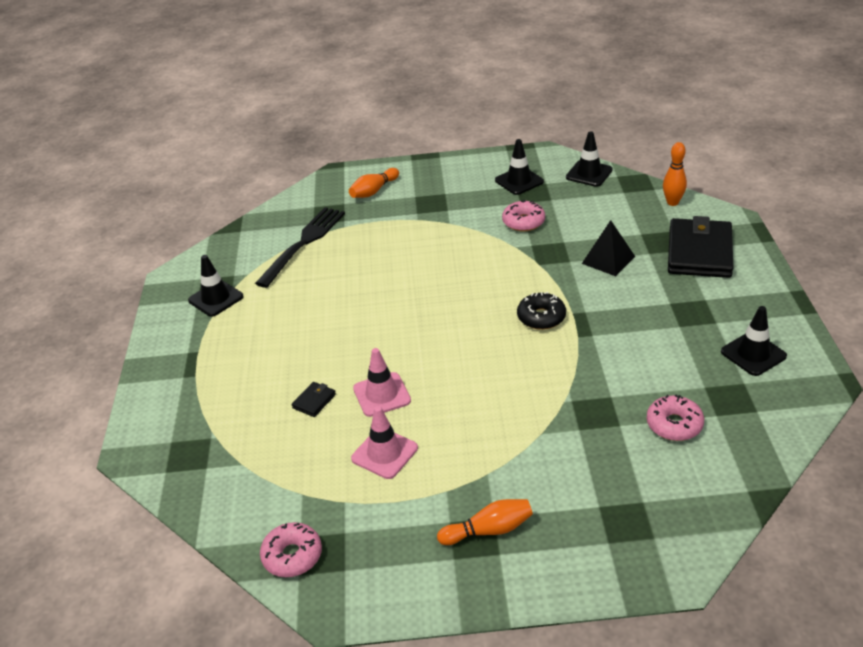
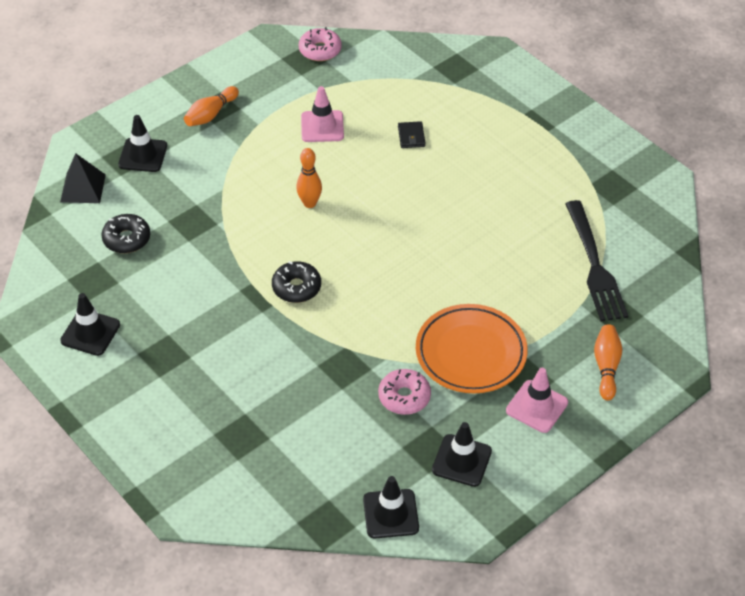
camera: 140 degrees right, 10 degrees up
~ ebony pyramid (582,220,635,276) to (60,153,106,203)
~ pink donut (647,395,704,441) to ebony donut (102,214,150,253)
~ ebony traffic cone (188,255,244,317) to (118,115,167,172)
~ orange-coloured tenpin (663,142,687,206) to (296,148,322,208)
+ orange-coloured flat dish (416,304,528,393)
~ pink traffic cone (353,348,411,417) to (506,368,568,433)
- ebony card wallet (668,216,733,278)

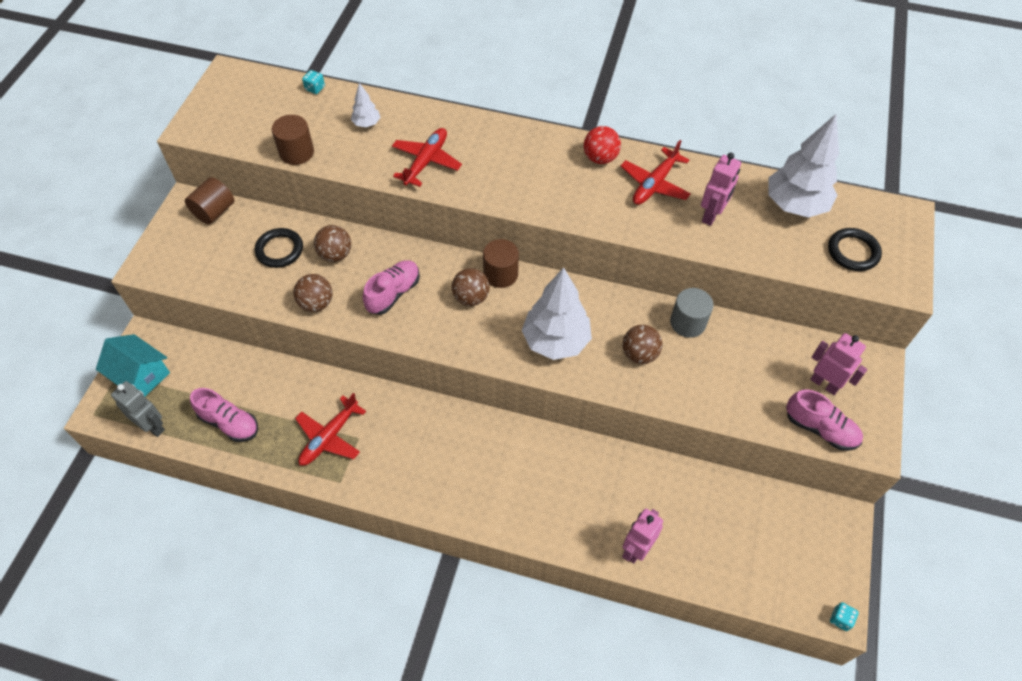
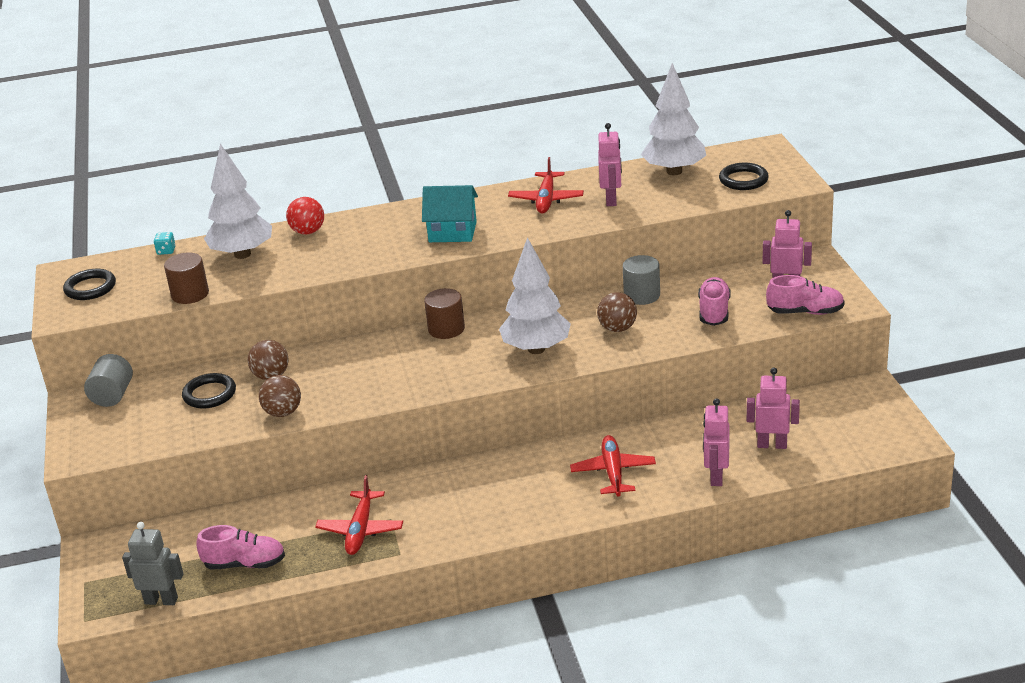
camera: 25 degrees left, 25 degrees down
+ ebony ring (63,269,116,300)
~ brown cylinder (185,177,234,224) to grey cylinder (84,354,133,407)
~ snow-white fir tree (351,83,381,127) = (204,143,272,259) x2.16
~ scarlet ball (584,126,621,164) to (286,197,324,235)
~ aqua toy house (96,334,170,397) to (422,185,478,242)
~ scarlet toy plane (392,128,462,187) to (570,435,656,496)
~ pink shoe (363,260,420,315) to (698,277,731,326)
+ pink robot figure (747,367,800,449)
- brown ball (452,268,490,306)
- aqua game die (830,602,859,631)

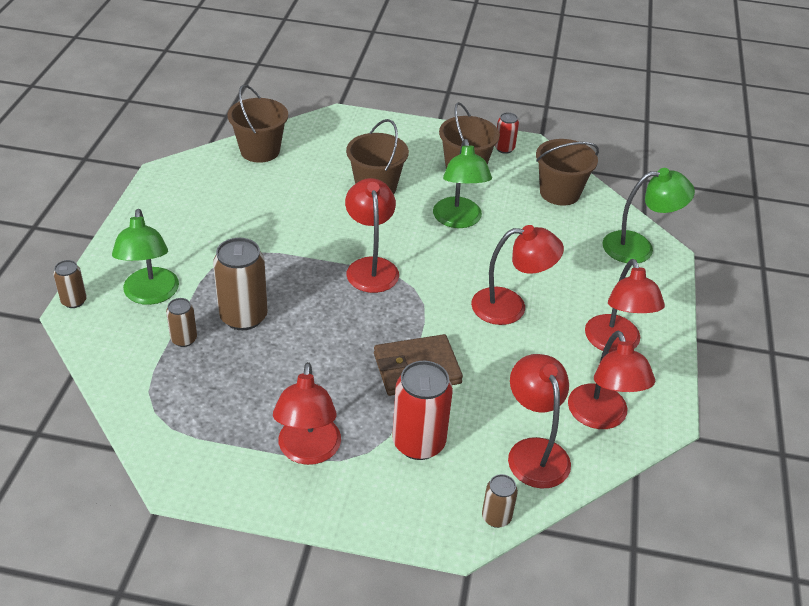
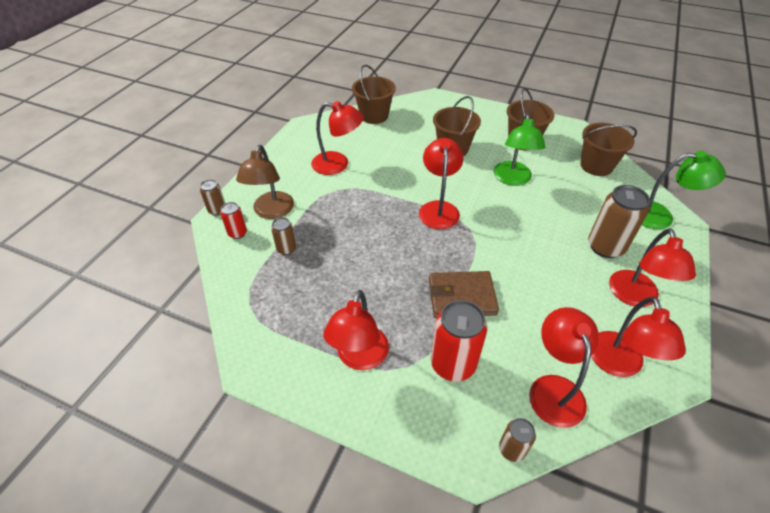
camera: 15 degrees right, 5 degrees up
~ scarlet can (495,112,519,154) to (220,202,247,239)
~ green reading lamp (112,209,179,305) to brown reading lamp (236,145,294,219)
~ scarlet reading lamp (471,225,564,325) to (311,101,364,175)
~ brown can (213,238,268,330) to (588,185,650,258)

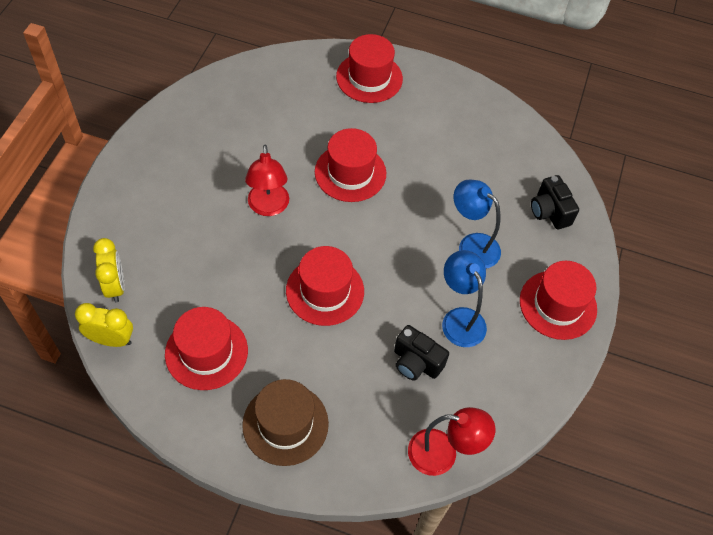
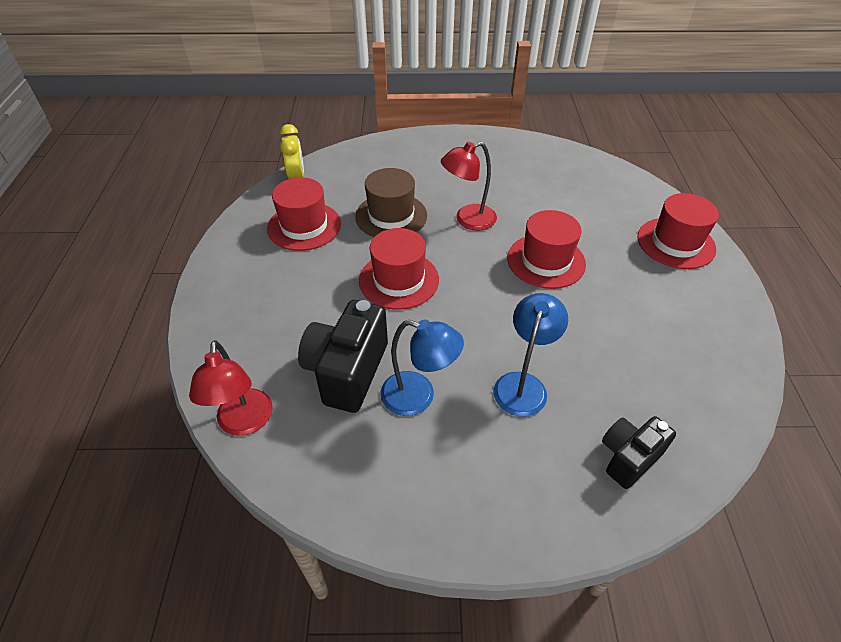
camera: 75 degrees right, 10 degrees down
~ ebony photo camera (394,325,449,380) = (298,300,388,413) x1.61
~ brown tall hat (242,379,329,466) to (355,168,427,237)
~ blue reading lamp (442,250,487,347) = (380,320,464,416) 60 degrees clockwise
- golden bedside clock (93,238,125,302)
- scarlet tall hat (520,261,597,340)

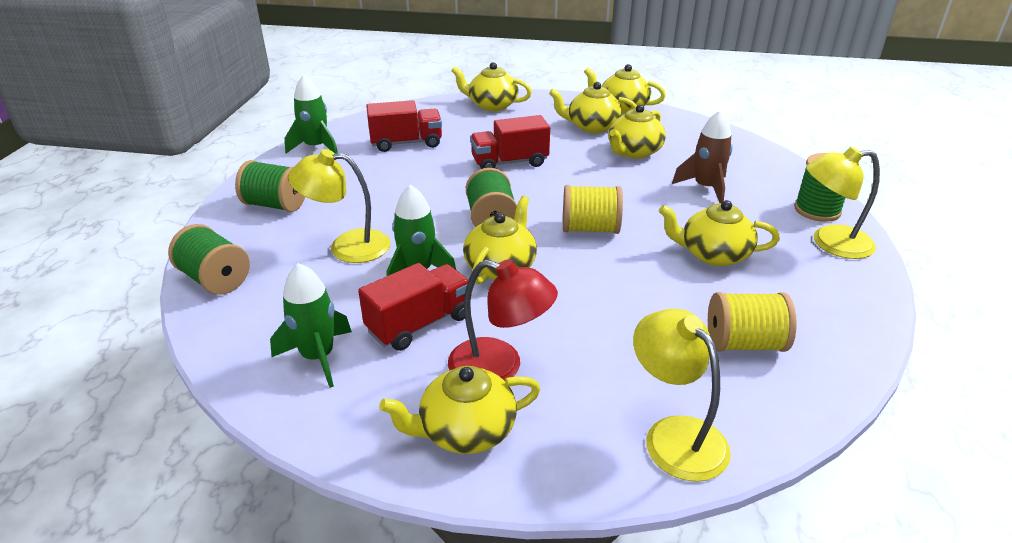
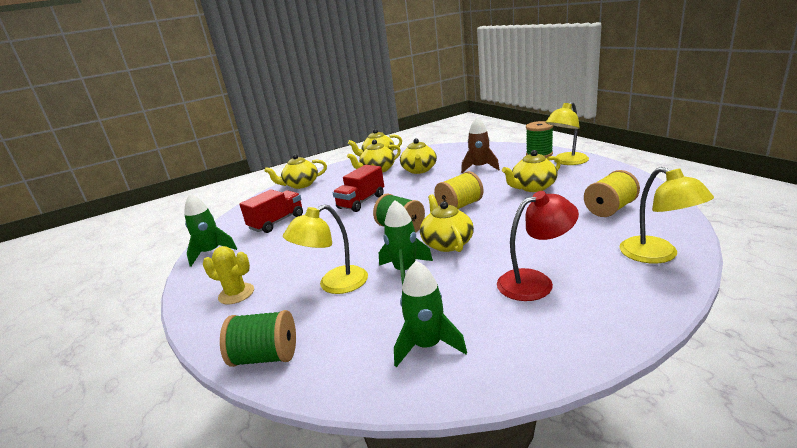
camera: 35 degrees left, 10 degrees down
~ green bobbin (235,160,305,212) to golden prickly plant (203,246,254,304)
~ golden reading lamp (633,309,731,482) = (619,167,714,263) 135 degrees counterclockwise
- scarlet lorry (358,263,468,351)
- golden china teapot (379,366,540,454)

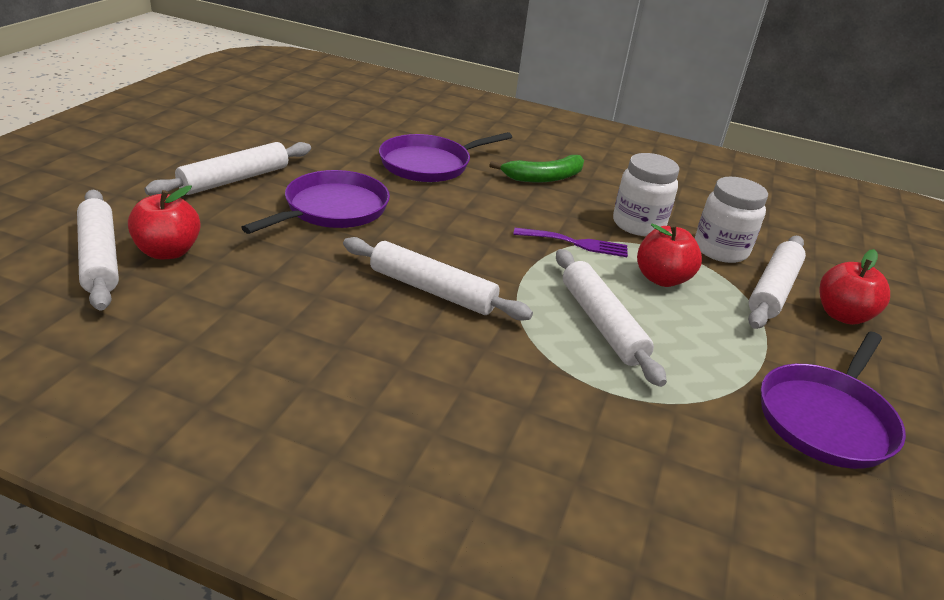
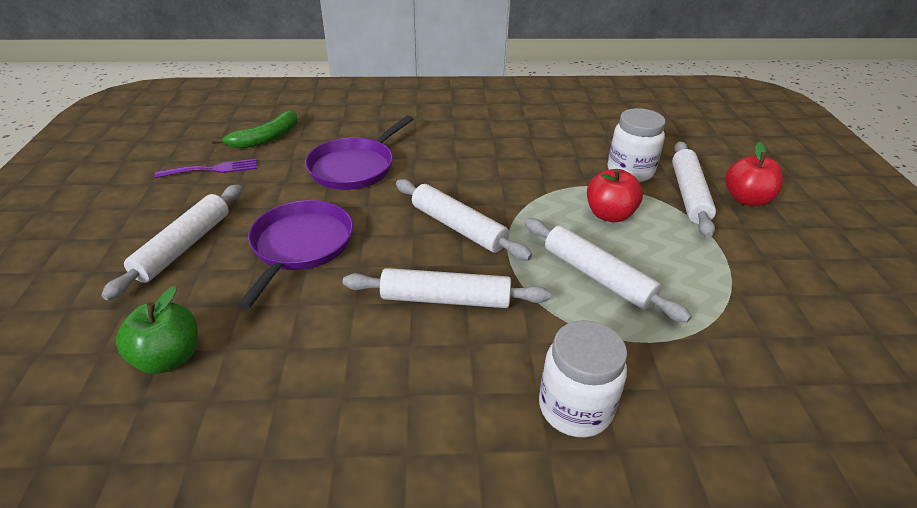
camera: 20 degrees left, 5 degrees up
~ scarlet apple (128,185,201,259) to green apple (116,286,198,374)
~ violet fork (513,228,628,257) to (154,159,257,178)
~ green banana fruit (489,155,584,182) to (212,110,298,149)
~ snow-white dough roller (77,190,119,311) to (396,179,532,260)
~ snow-white jam jar (613,153,679,236) to (539,320,627,437)
- violet frying pan (761,332,906,469)

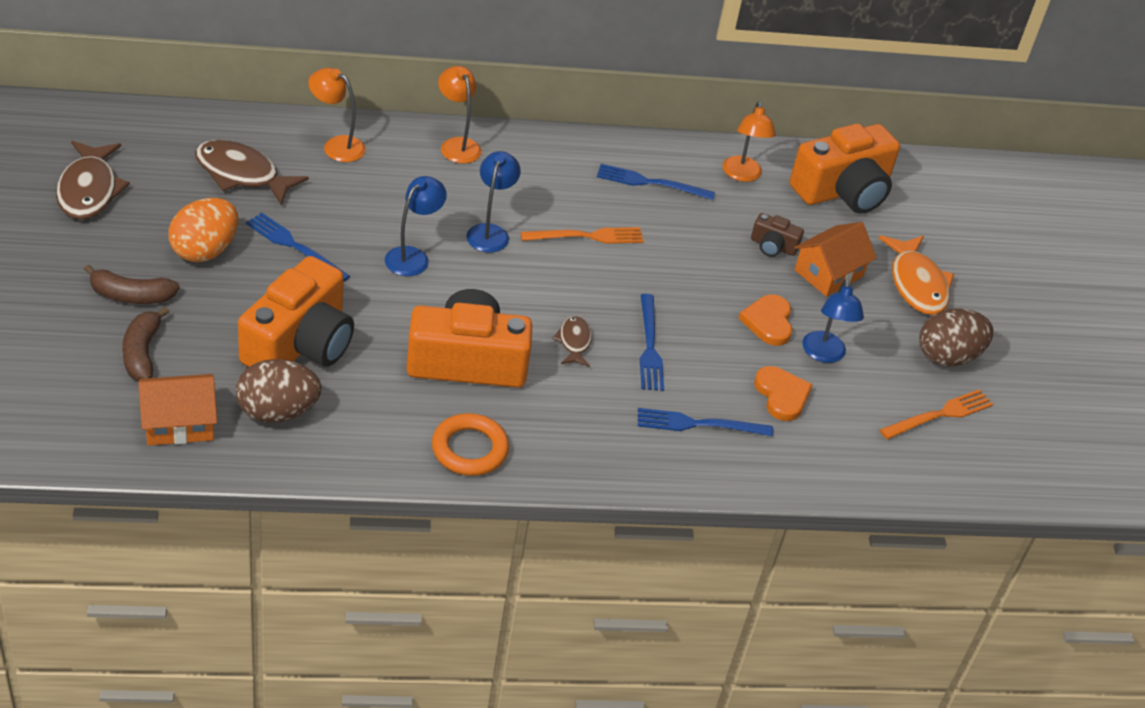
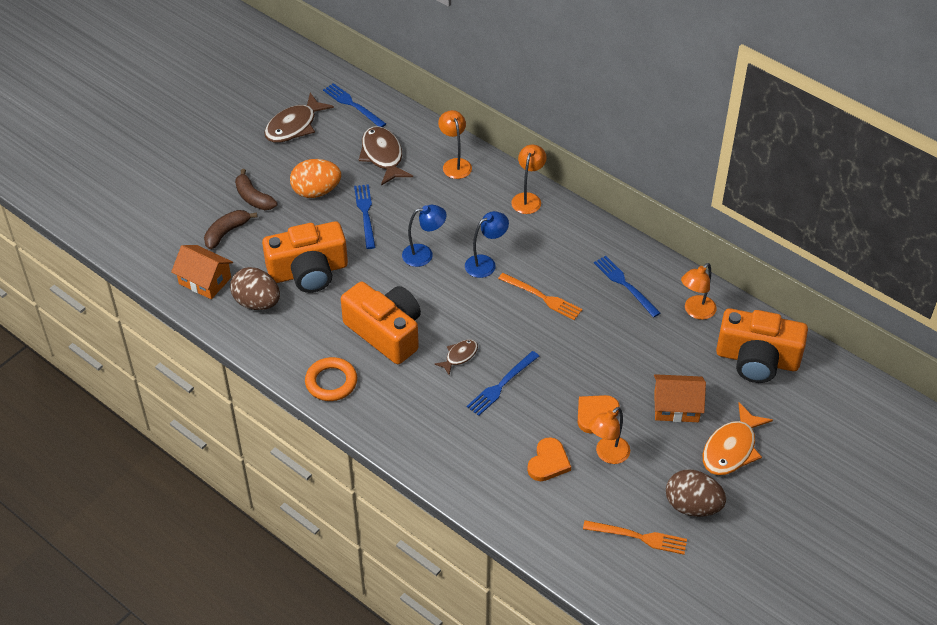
camera: 50 degrees right, 5 degrees up
~ blue fork (638,408,773,436) to (323,83,386,127)
~ blue reading lamp (802,279,864,363) to orange-coloured reading lamp (589,407,630,464)
- brown photo camera (751,213,804,257)

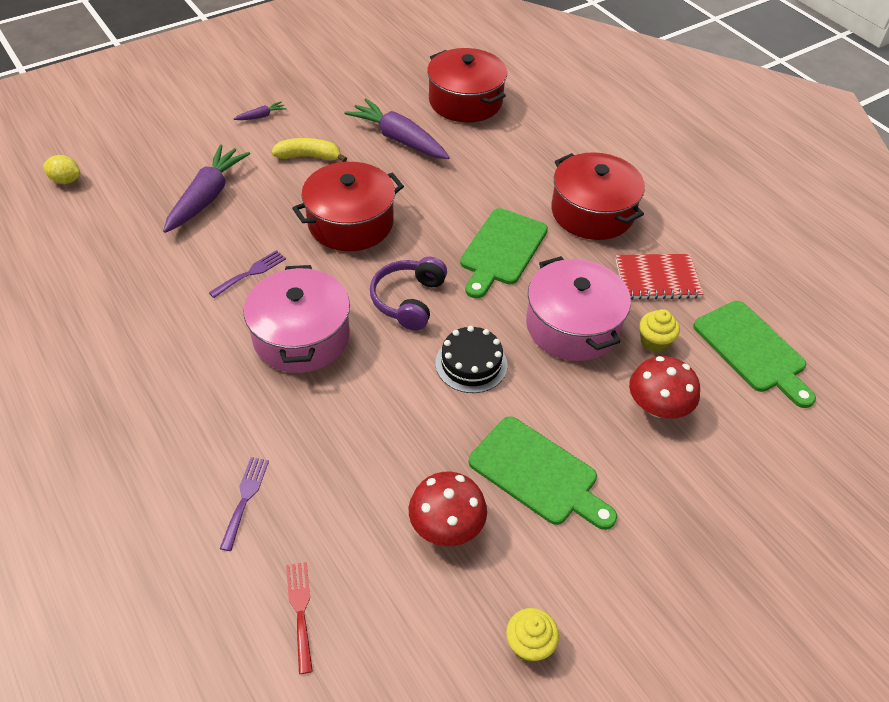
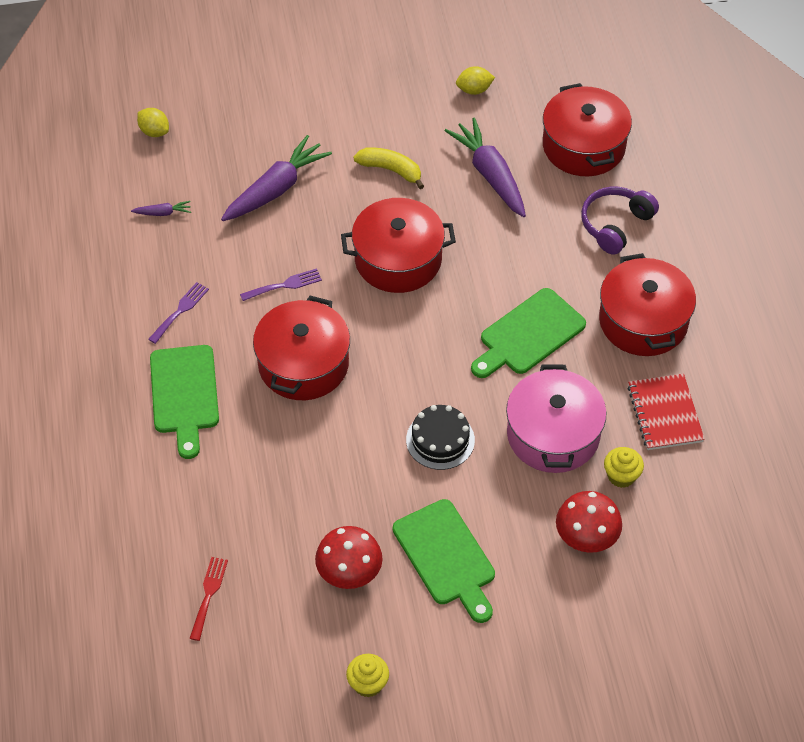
camera: 25 degrees right, 5 degrees up
~ violet toy carrot (234,101,286,120) to (131,201,191,216)
~ violet fork (220,457,269,551) to (148,282,209,344)
~ green chopping board (693,301,816,408) to (150,345,219,459)
~ pink pot (243,265,350,373) to scarlet pot (253,296,350,400)
+ golden toy lemon (456,66,495,95)
~ violet headphones (370,257,447,331) to (581,186,659,255)
~ scarlet exercise book (616,254,703,300) = (627,374,705,450) 60 degrees clockwise

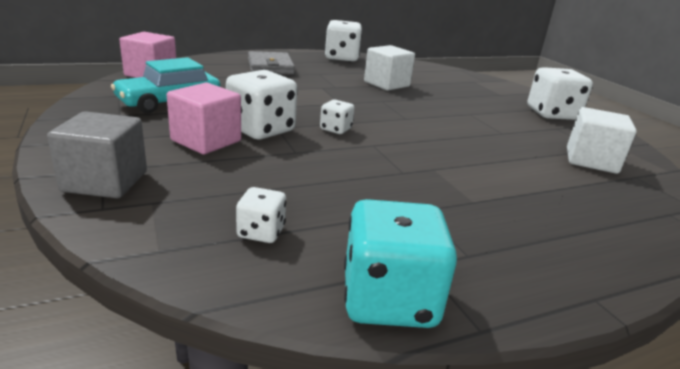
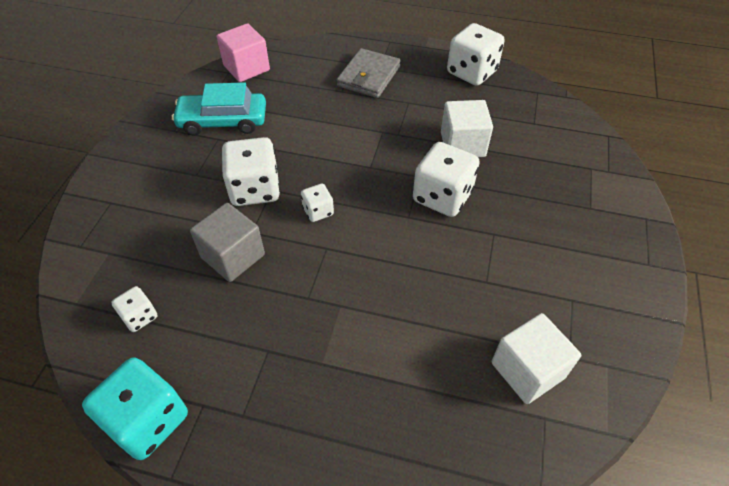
camera: 40 degrees right, 25 degrees up
~ grey block (47,111,147,198) to (190,203,265,282)
~ snow-white game die (527,67,593,120) to (413,142,480,217)
- pink block (167,83,241,154)

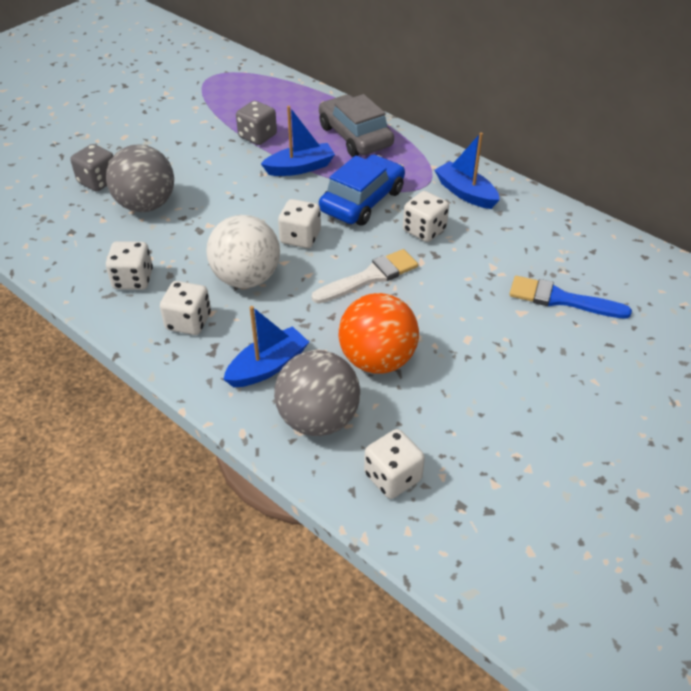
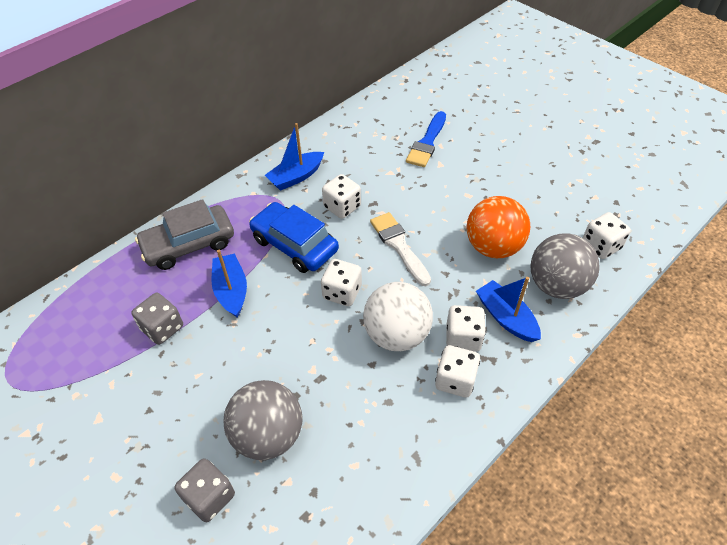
camera: 85 degrees left, 5 degrees up
~ snow-white game die (106,241,153,290) to (446,305,486,352)

